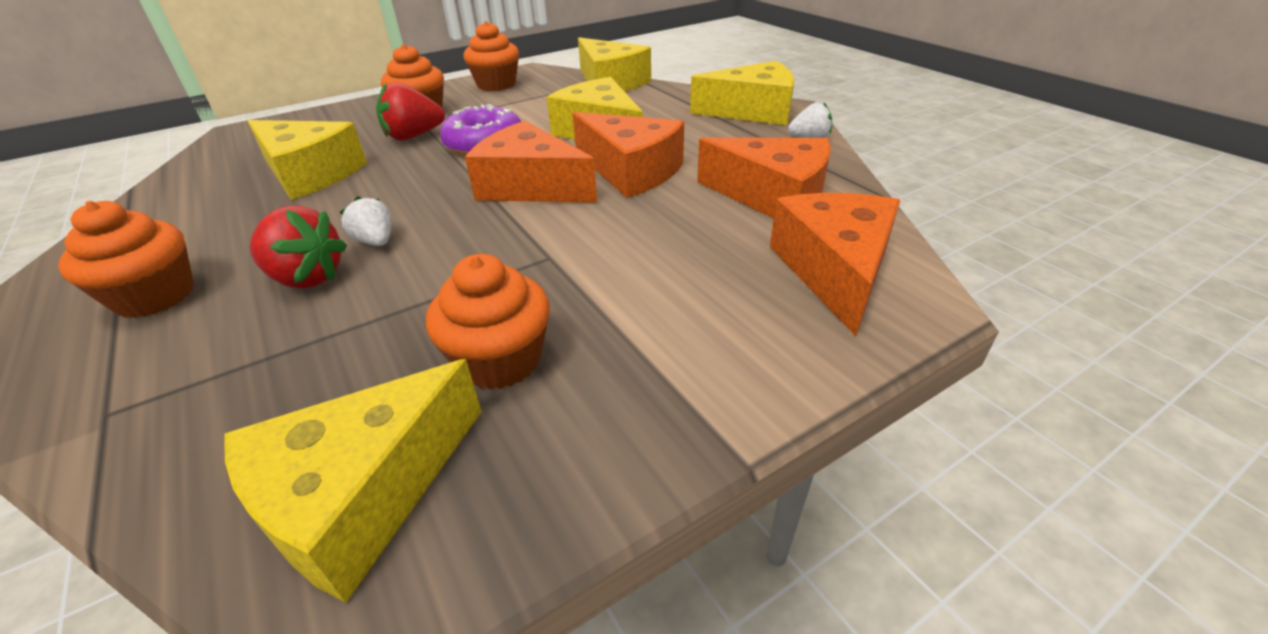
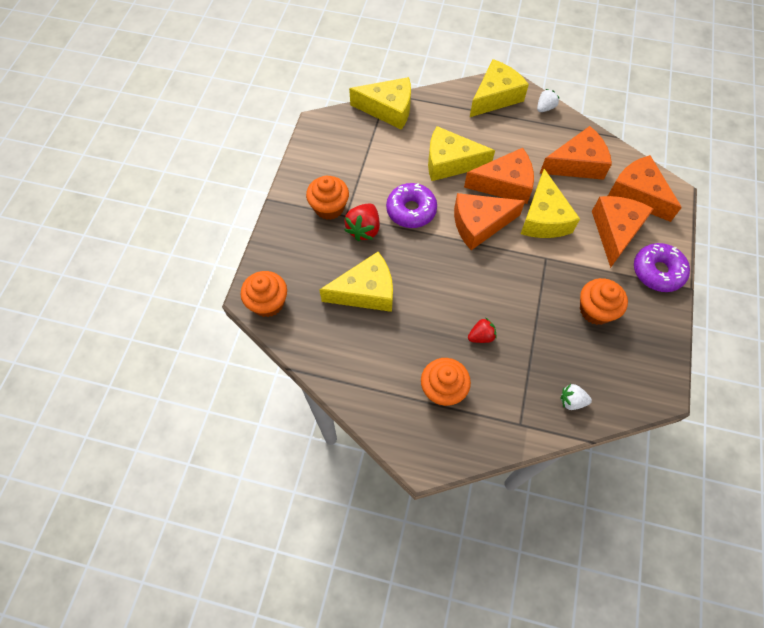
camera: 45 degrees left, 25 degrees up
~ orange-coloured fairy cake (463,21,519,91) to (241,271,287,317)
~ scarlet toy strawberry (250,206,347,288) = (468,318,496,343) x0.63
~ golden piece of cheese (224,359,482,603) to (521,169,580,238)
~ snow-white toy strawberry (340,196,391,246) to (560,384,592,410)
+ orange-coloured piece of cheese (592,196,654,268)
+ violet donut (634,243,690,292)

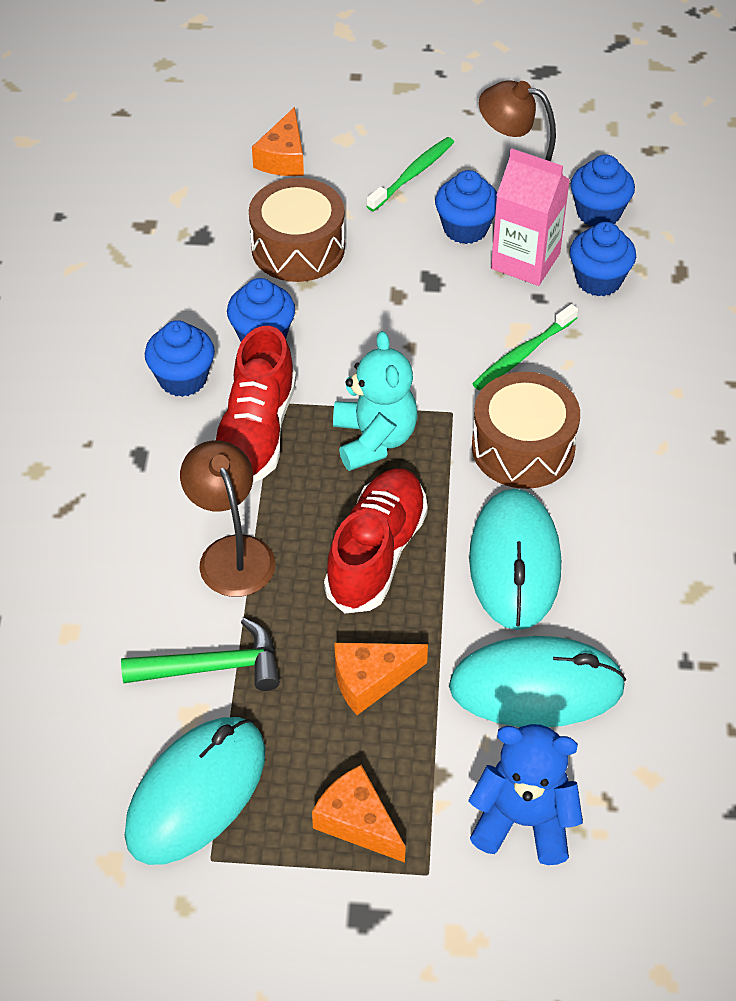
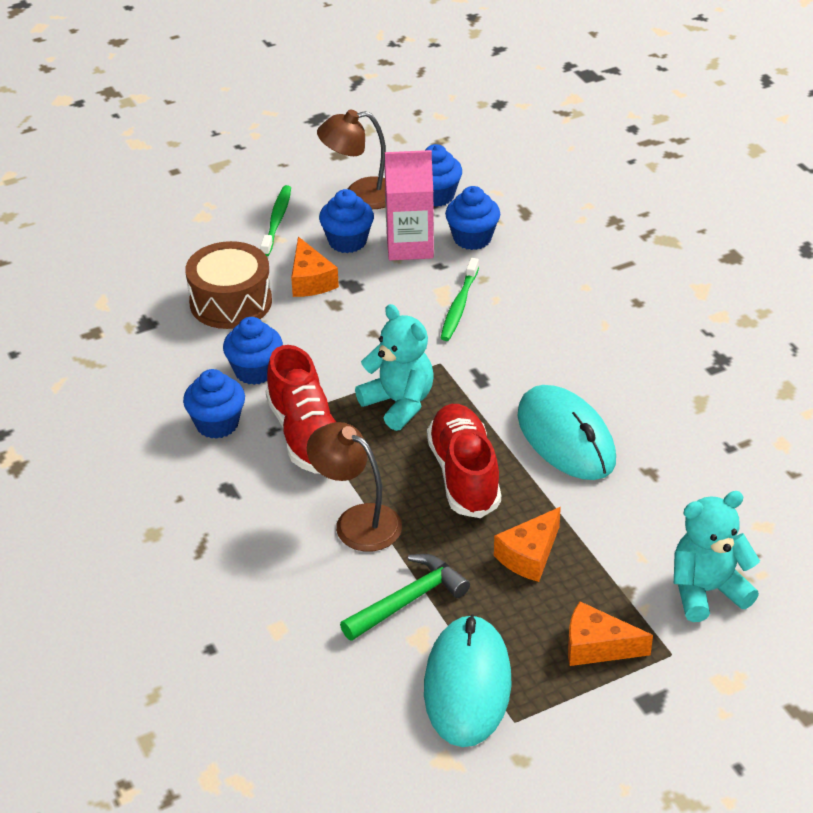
camera: 30 degrees left, 10 degrees down
~ orange-coloured piece of cheese (252,107,304,176) to (291,237,339,297)
~ blue teddy (468,724,583,865) to aqua teddy (674,491,760,622)
- aqua PC mouse (449,636,626,727)
- brown snare drum (472,372,580,489)

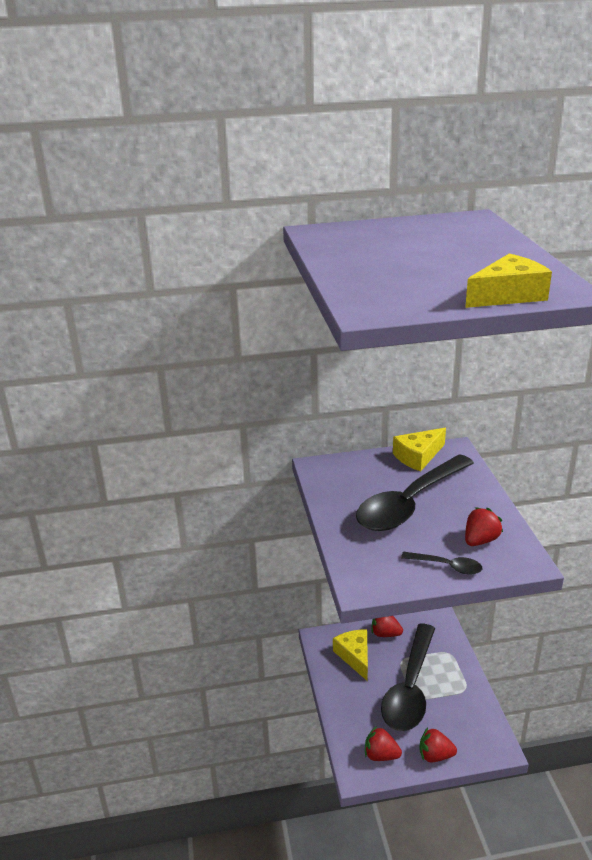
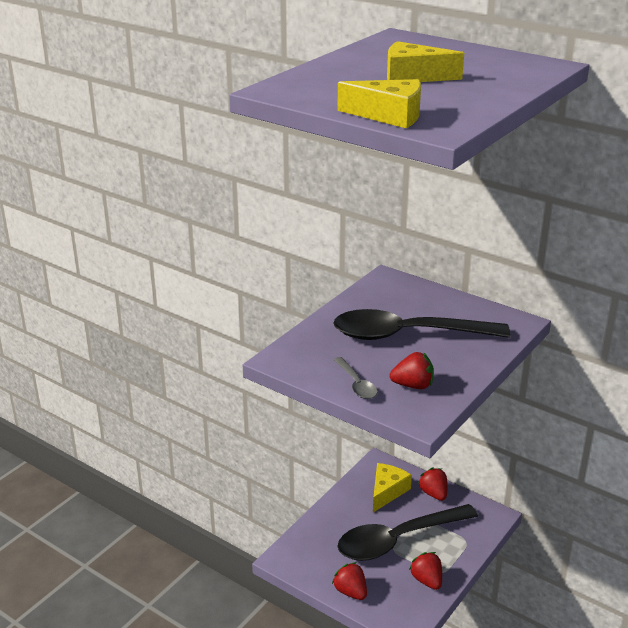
camera: 45 degrees right, 0 degrees up
~ ebony teaspoon (401,552,482,575) to grey teaspoon (334,357,377,399)
~ golden piece of cheese (393,428,446,471) to (387,41,464,82)
~ scarlet toy strawberry (365,726,402,761) to (409,552,442,590)

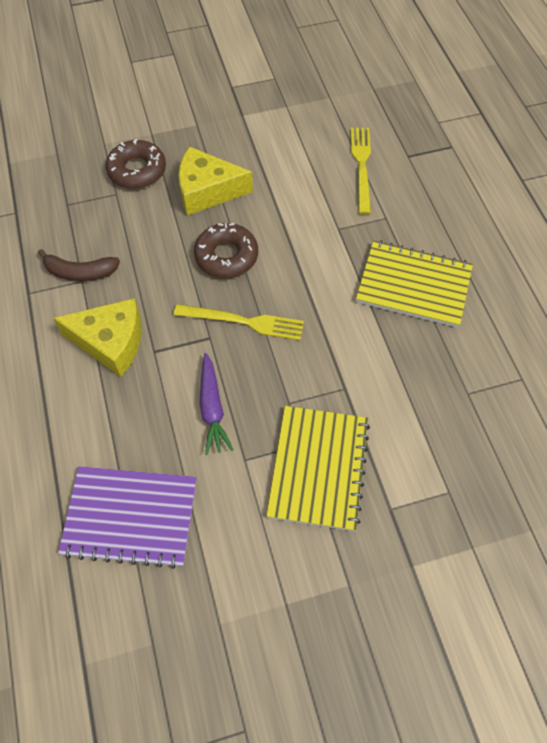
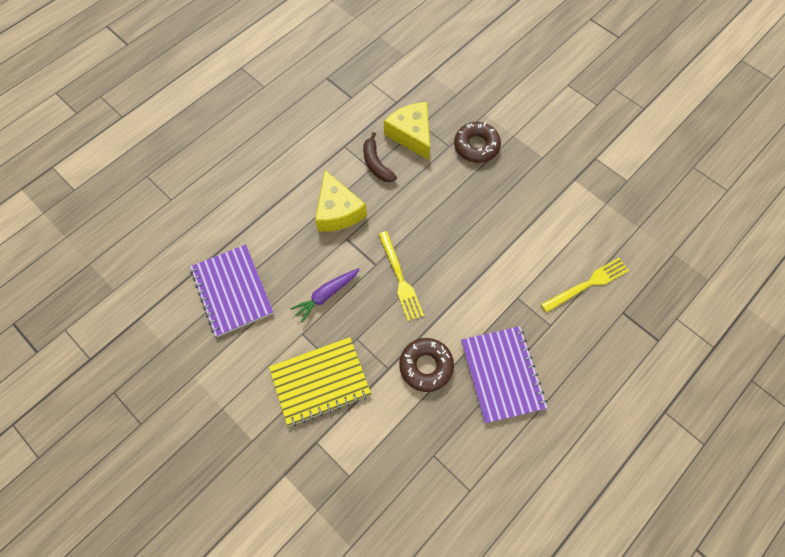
camera: 60 degrees right, 5 degrees up
~ golden piece of cheese (179,146,253,215) to (384,102,430,160)
~ brown donut (194,223,258,278) to (399,338,454,392)
~ golden exercise book (356,240,473,328) to violet exercise book (461,326,547,423)

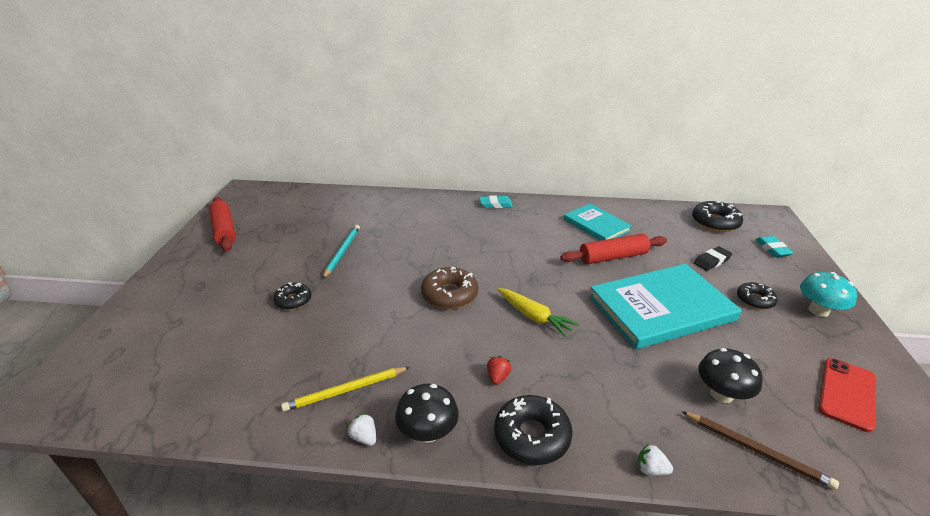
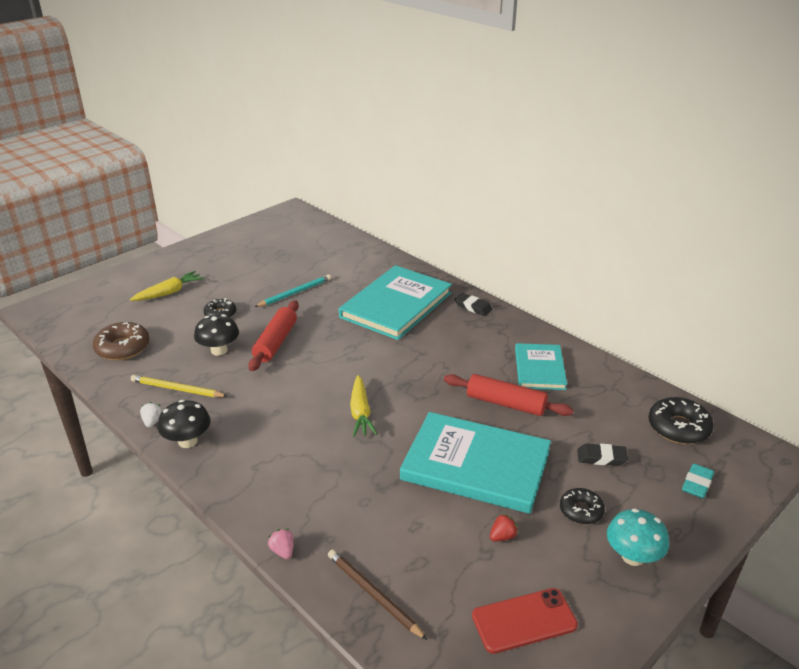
camera: 40 degrees right, 0 degrees up
~ brown donut (421,267,478,309) to (93,322,150,360)
+ golden toy carrot (130,271,204,301)
~ ebony mushroom (698,348,763,403) to (194,314,239,356)
~ scarlet dough roller (209,197,236,251) to (248,301,299,371)
~ snow-white toy strawberry (637,444,673,475) to pink toy strawberry (268,529,294,559)
~ brown pencil (681,411,839,490) = (328,549,427,640) 150 degrees clockwise
+ aqua hardback (339,265,452,340)
~ aqua gum eraser (479,195,513,208) to ebony gum eraser (454,293,493,316)
~ scarlet toy strawberry (487,356,511,385) to (490,513,519,541)
- ebony donut (494,395,573,465)

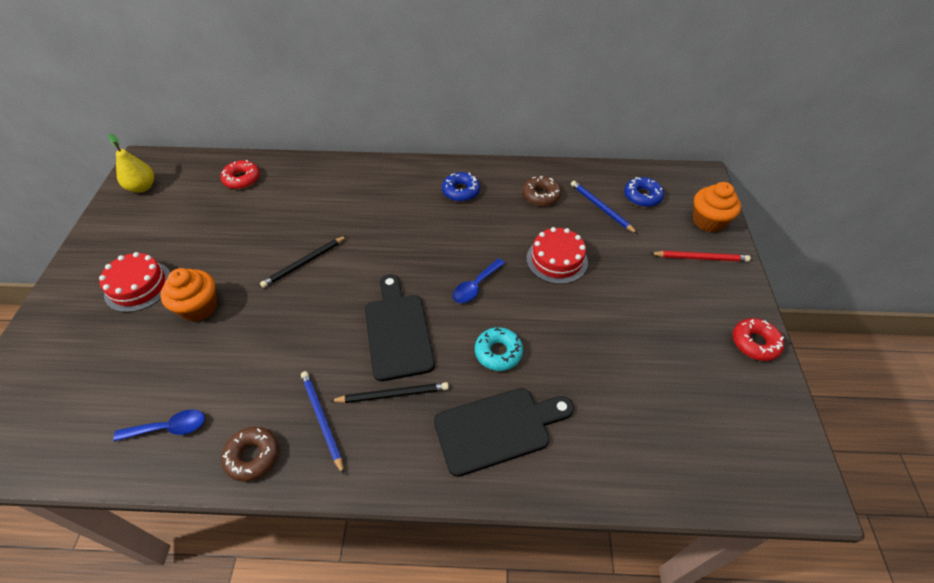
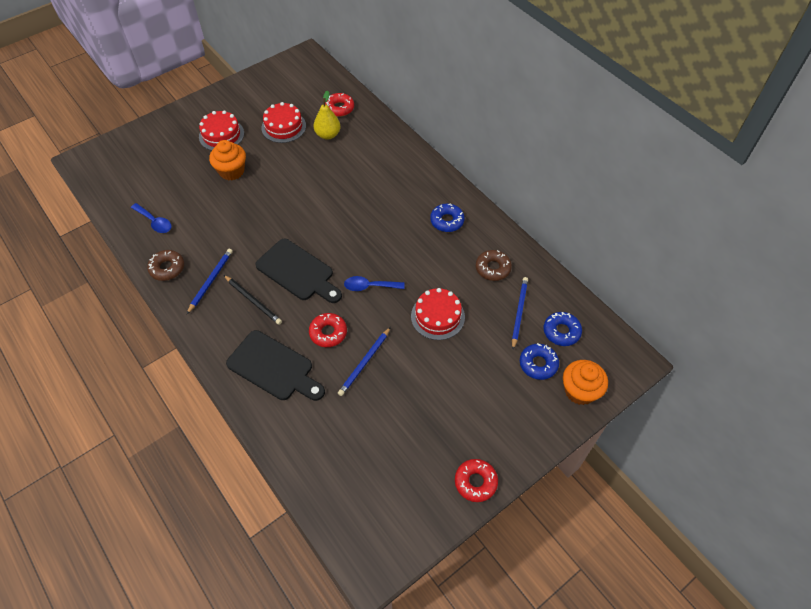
camera: 50 degrees right, 5 degrees up
~ ebony chopping board (365,274,435,381) = (255,239,342,303) 90 degrees clockwise
+ scarlet gateau (262,102,306,143)
~ aqua donut (475,327,523,371) to scarlet donut (309,313,347,347)
~ golden pear (109,134,154,193) to (313,91,341,139)
+ blue pencil (338,327,391,396)
+ blue donut (520,343,559,380)
- ebony pencil (260,236,347,288)
- scarlet pencil (650,251,751,262)

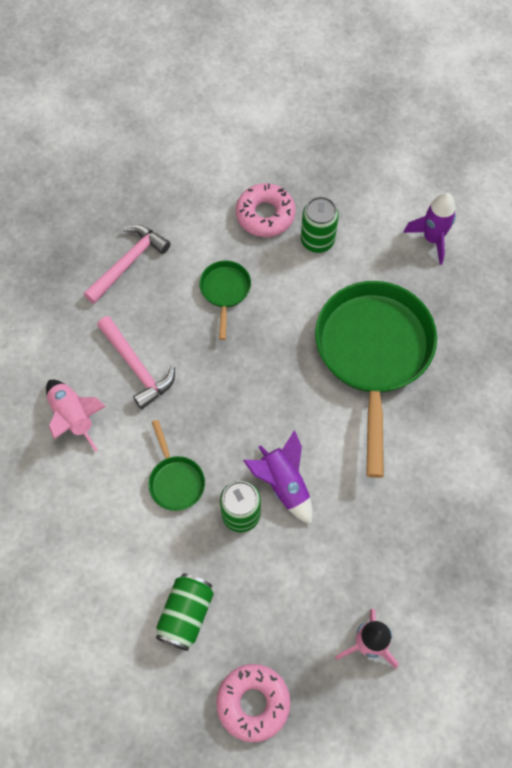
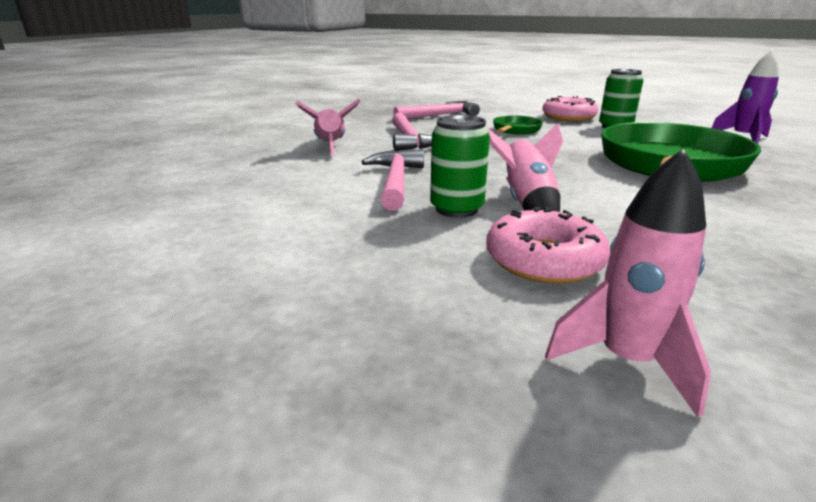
camera: 25 degrees right, 40 degrees down
~ green frying pan (148,420,205,511) to pink claw hammer (362,149,424,211)
~ violet spaceship (243,430,313,524) to pink spaceship (486,123,563,212)
~ pink donut (216,664,291,742) to (486,206,610,284)
- green can (156,573,214,651)

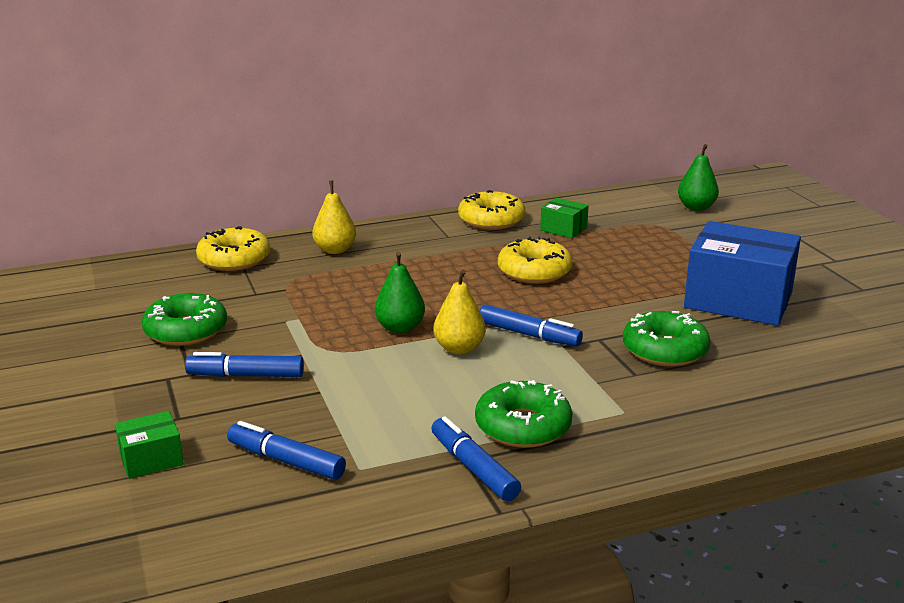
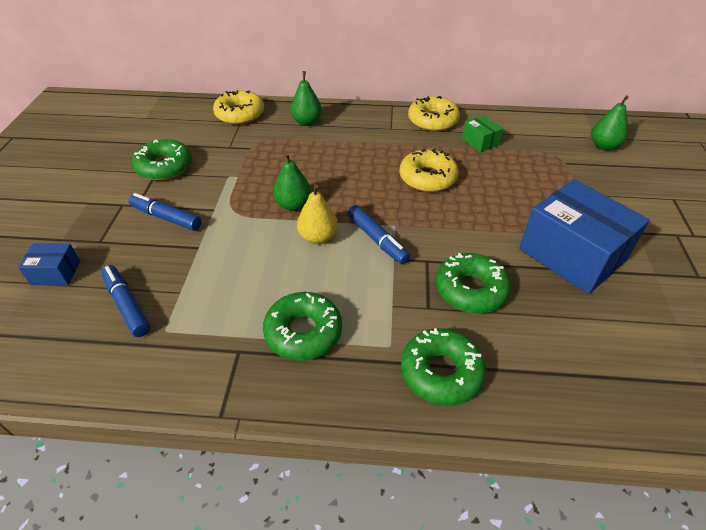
camera: 25 degrees right, 20 degrees up
~ green package (115,411,184,479) to blue package (18,244,80,285)
~ golden pear (312,180,356,254) to green pear (290,71,322,126)
+ green donut (401,328,486,406)
- blue marker pen (431,416,521,501)

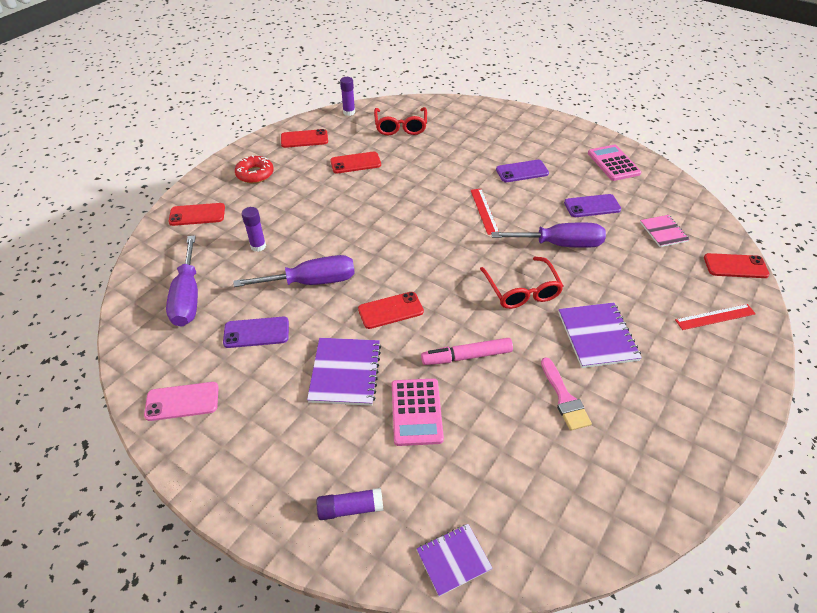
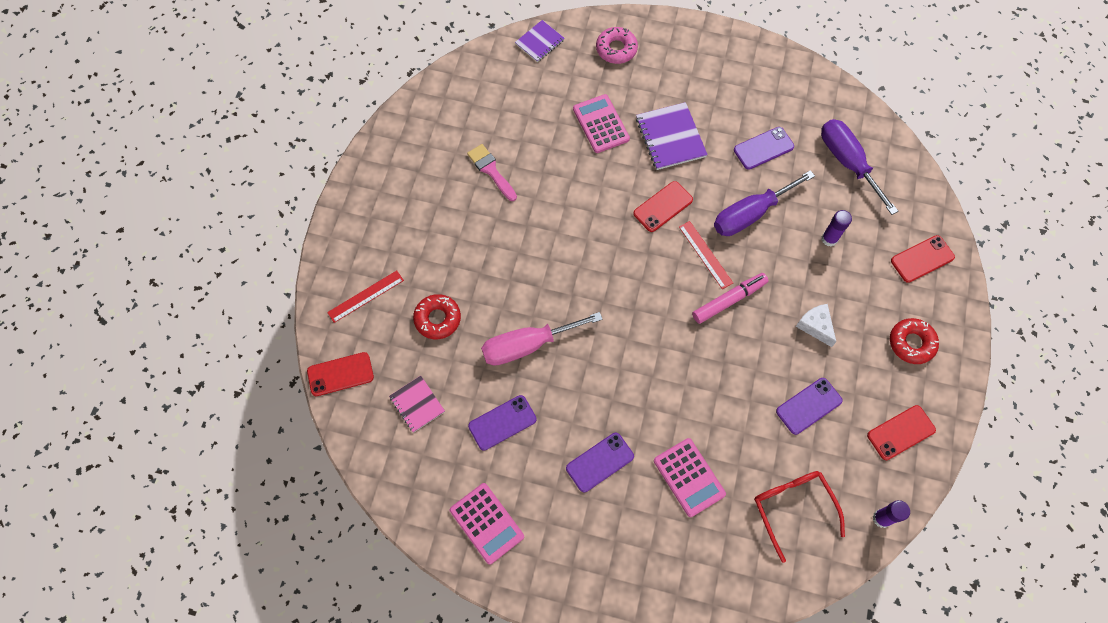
camera: 160 degrees right, 20 degrees up
+ scarlet donut (413,294,461,339)
~ violet screwdriver (491,223,606,248) to pink screwdriver (481,312,603,366)
~ violet glue stick (316,488,383,520) to pink donut (596,27,638,64)
+ pink pocket calculator (654,438,726,517)
~ scarlet straightedge (471,189,499,235) to (679,221,733,289)
~ pink marker pen (421,338,513,365) to (692,273,768,324)
~ scarlet smartphone (330,152,381,174) to violet smartphone (776,378,843,435)
+ snow-white piece of cheese (796,304,836,347)
- pink smartphone (144,382,219,421)
- scarlet glasses (480,257,564,309)
- violet exercise book (558,302,642,368)

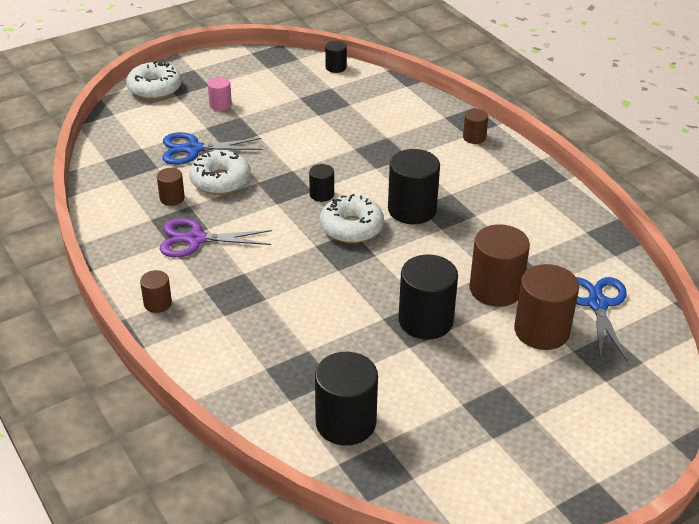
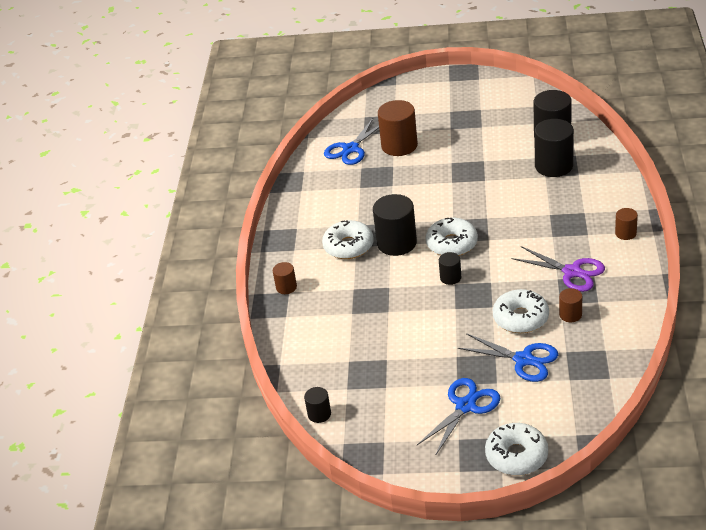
camera: 140 degrees left, 0 degrees up
+ snow-white donut (322,220,374,259)
~ pink cylinder (208,77,232,111) to blue shears (417,378,500,454)
~ ebony cylinder (399,255,458,339) to (534,119,574,177)
- brown cylinder (469,224,530,307)

